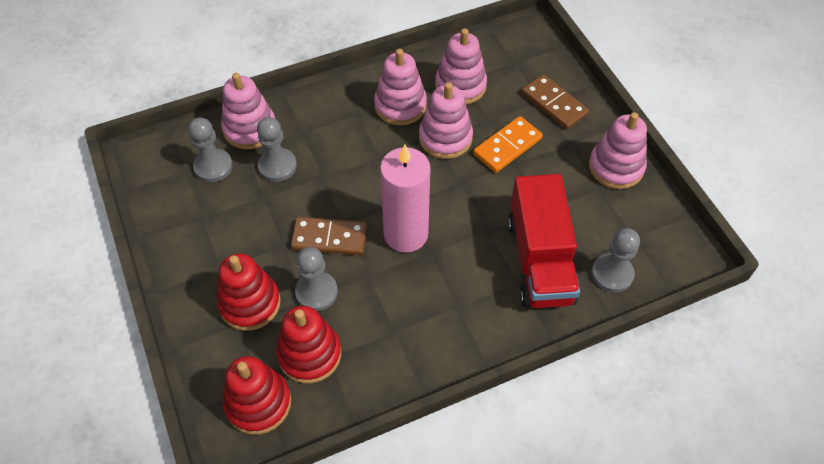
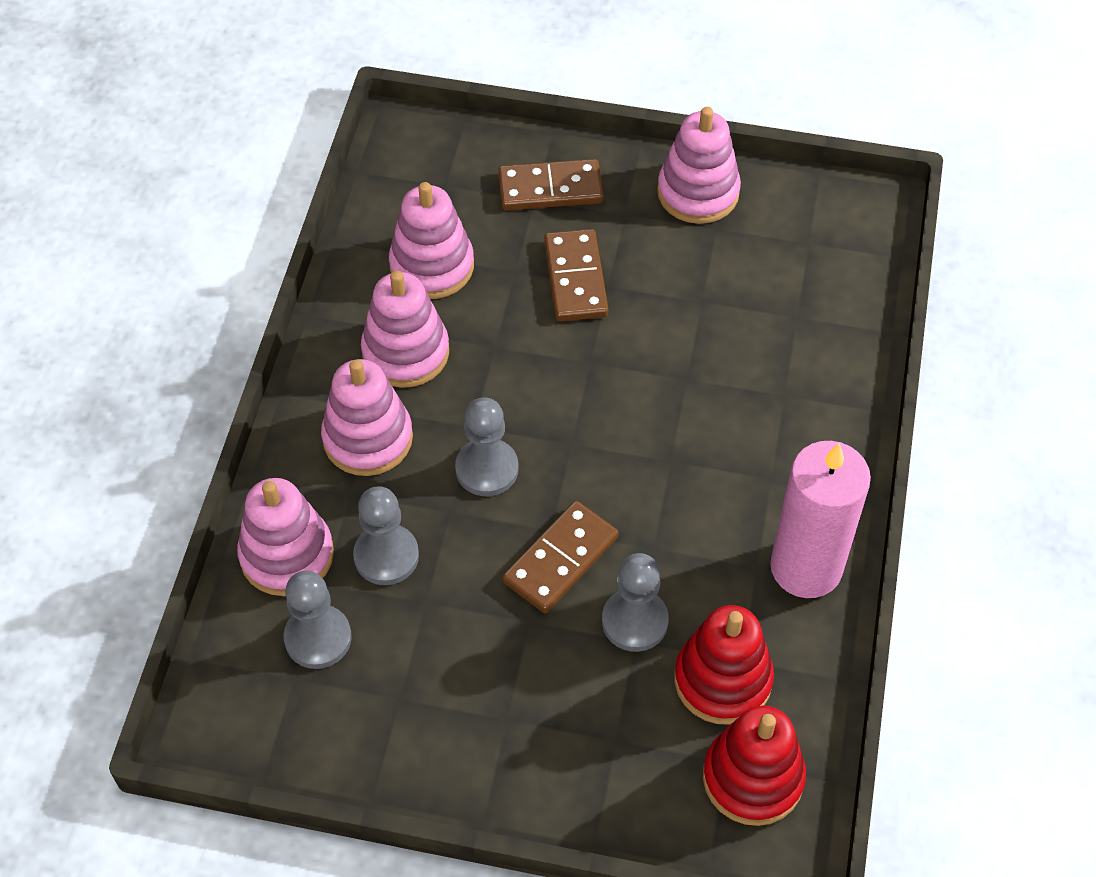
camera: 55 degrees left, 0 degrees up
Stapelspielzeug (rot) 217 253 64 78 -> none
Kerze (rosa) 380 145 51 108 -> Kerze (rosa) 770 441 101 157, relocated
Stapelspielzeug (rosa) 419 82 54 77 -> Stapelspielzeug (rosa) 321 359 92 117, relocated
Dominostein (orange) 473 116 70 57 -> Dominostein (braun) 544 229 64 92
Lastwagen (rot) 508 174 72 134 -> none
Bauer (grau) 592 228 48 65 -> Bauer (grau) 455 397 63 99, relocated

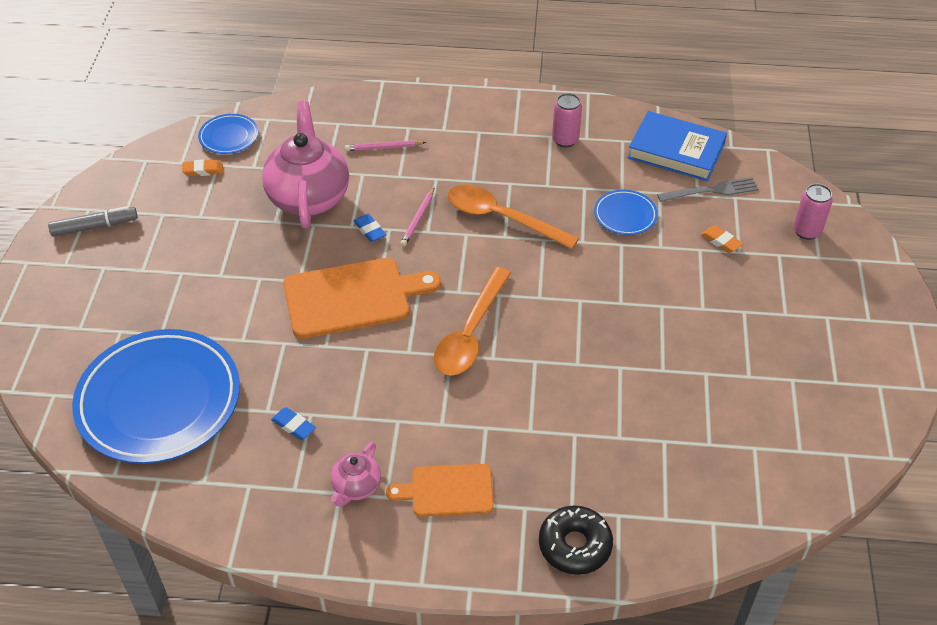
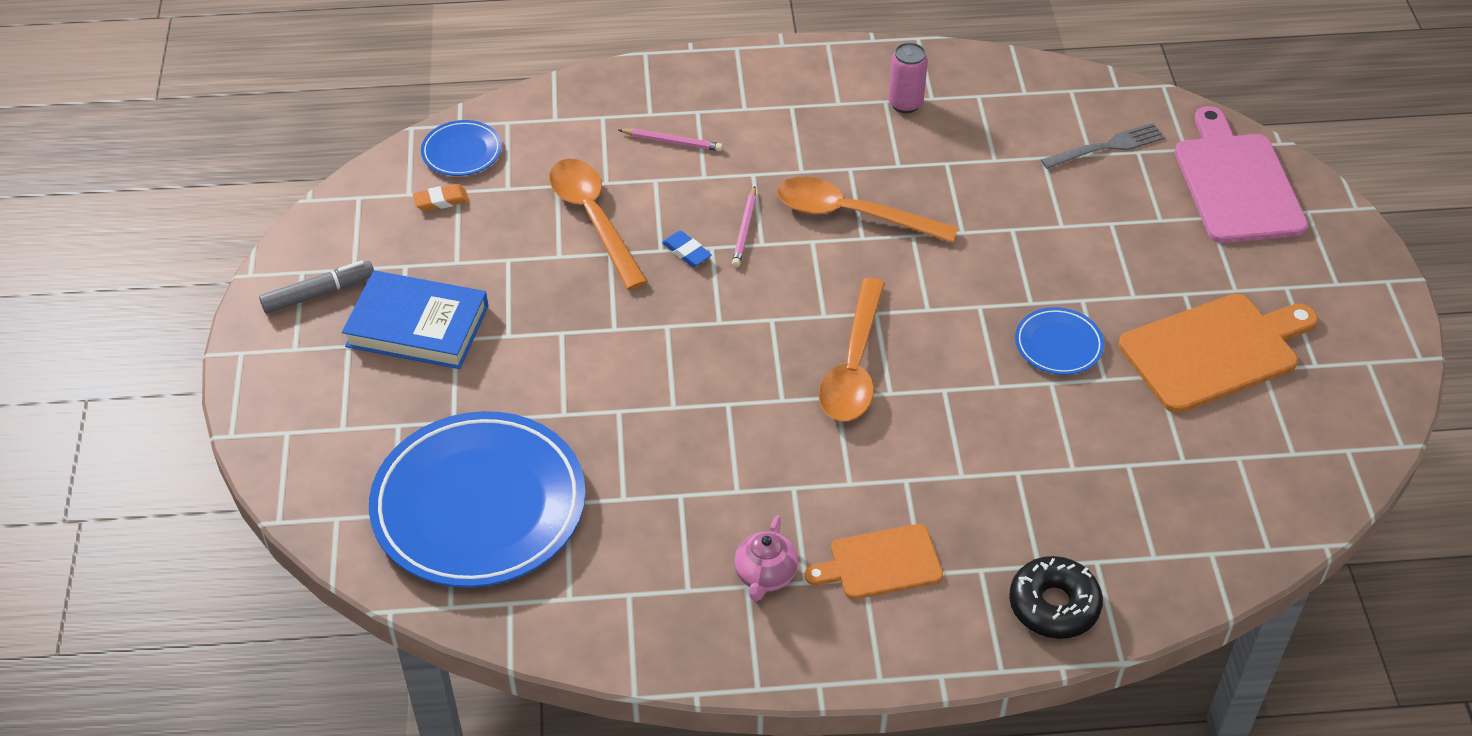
camera: 10 degrees left, 0 degrees up
Teekanne (rosa) 262 101 87 127 -> Löffel (orange) 549 159 99 131
Radiergummi (blau) 271 407 45 33 -> none
Schneidebrett (orange) 283 258 158 81 -> Schneidebrett (orange) 1119 294 199 119, relocated
Bleistift (rosa) 345 140 81 11 -> Bleistift (rosa) 619 129 104 22, 150 degrees counterclockwise
Teller (blau) 594 190 64 45 -> Teller (blau) 1015 307 89 68, relocated
Buch (blau) 628 111 99 70 -> Buch (blau) 342 270 146 99, relocated
Radiergummi (orange) 701 225 42 28 -> none
Dose (rosa) 793 184 40 56 -> Schneidebrett (rosa) 1175 106 133 137

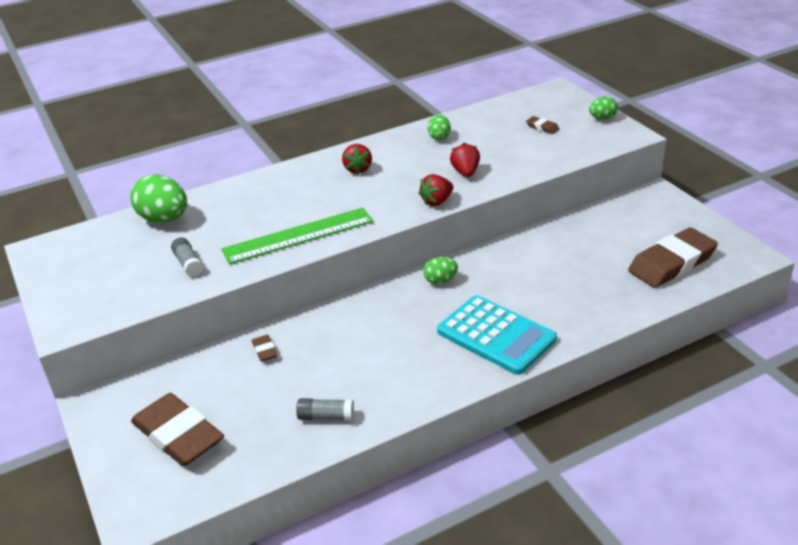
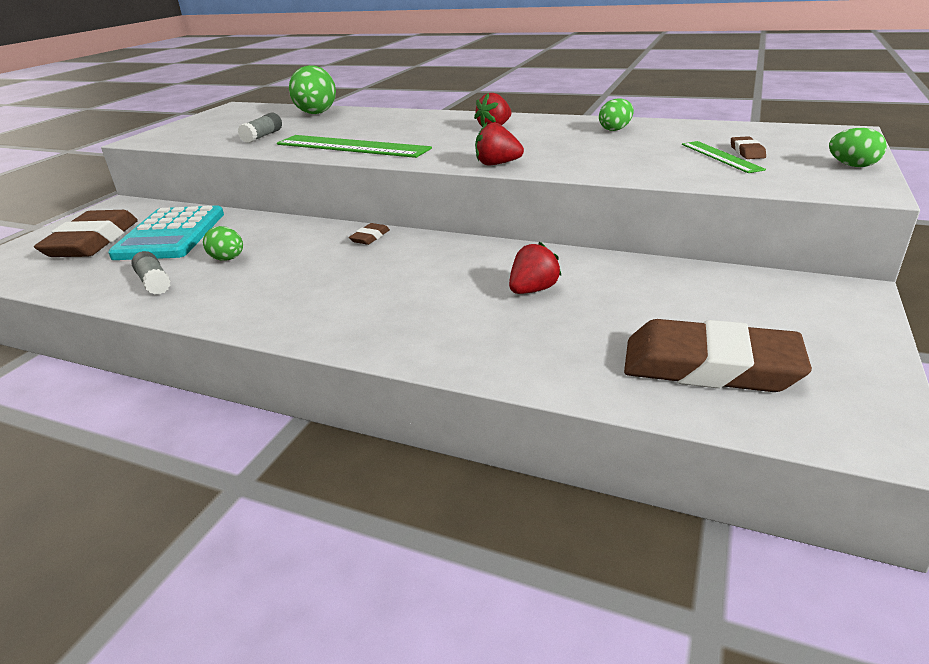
camera: 50 degrees right, 5 degrees down
Radiergummi (braun) 252 335 26 27 -> Radiergummi (braun) 349 223 41 22, relocated
Ei (grün) 423 257 35 27 -> Ei (grün) 203 226 40 35, relocated
Taschenrechner (türkis) 437 295 120 80 -> Taschenrechner (türkis) 108 205 116 55, relocated
Erdbeere (rot) 450 142 30 35 -> Erdbeere (rot) 509 242 53 52, relocated
none -> Lineal (grün) 682 141 84 32

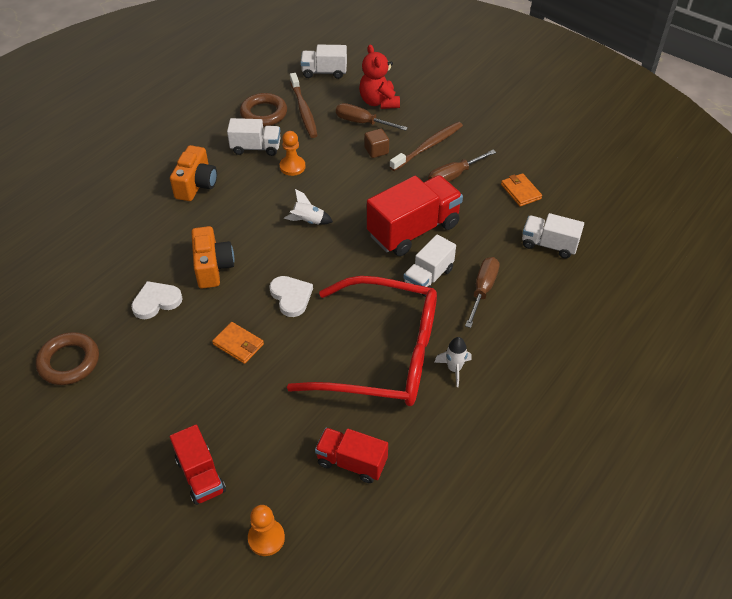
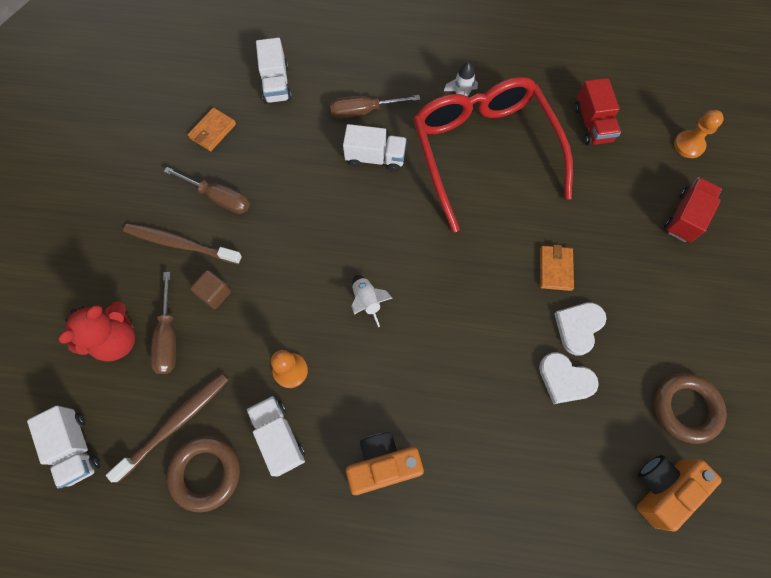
camera: 120 degrees left, 20 degrees up
Kamera (orange) 191 226 43 63 -> Kamera (orange) 637 455 85 77, relocated
Herz (weiß) 269 276 44 41 -> Herz (weiß) 554 302 53 54, relocated
Lastwagen (rot) 367 175 96 81 -> none

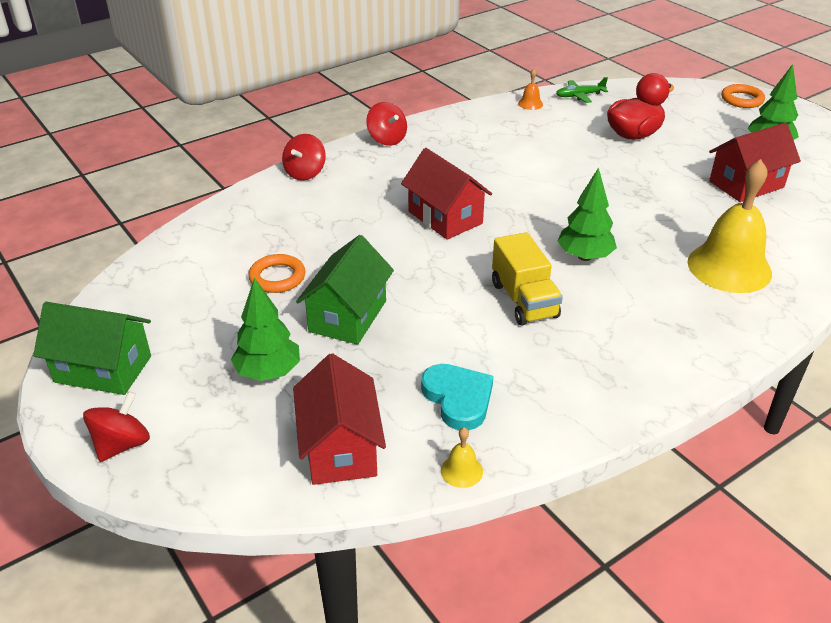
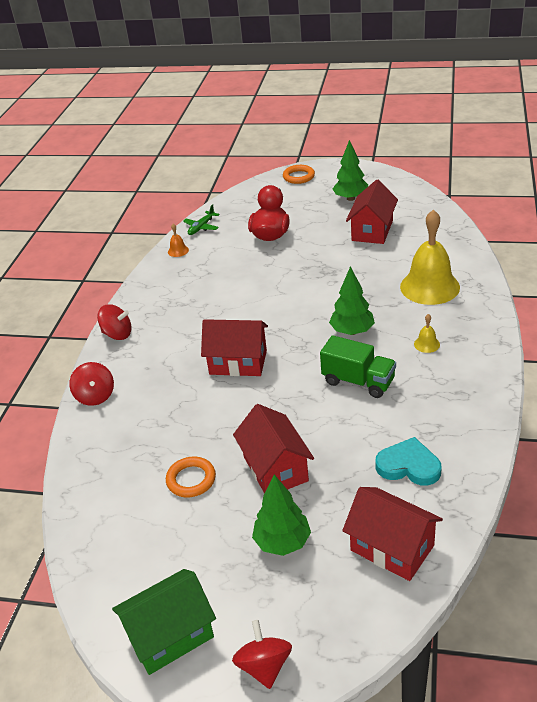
camera: 40 degrees left, 0 degrees up
Haus (grün) 296 235 98 110 -> Haus (rot) 233 404 81 90
Glocke (gelb) 441 427 42 61 -> Glocke (gelb) 414 314 26 39, relocated
Lastwagen (gelb) 492 232 71 93 -> Lastwagen (grün) 320 335 76 63

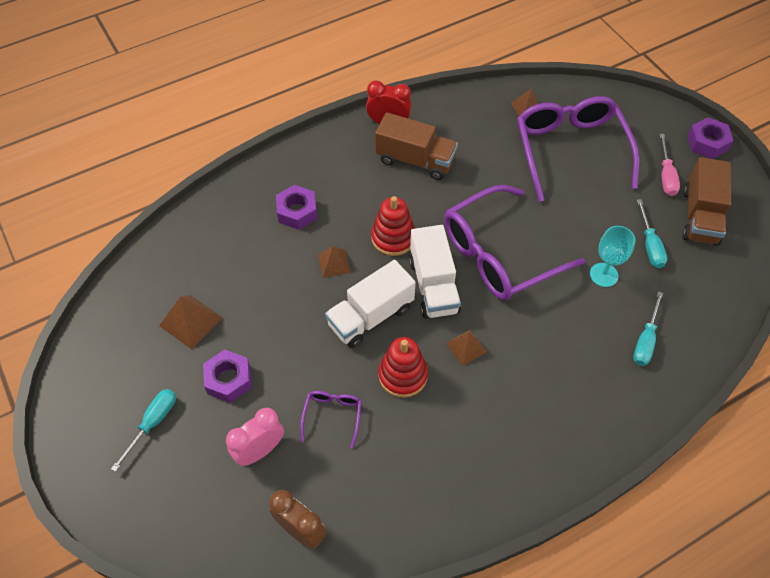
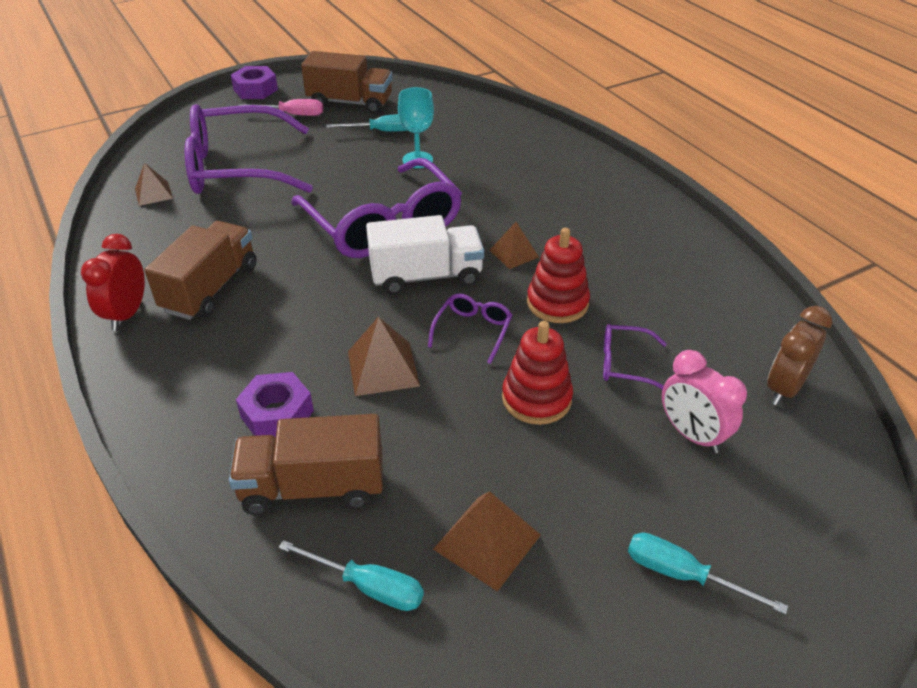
camera: 90 degrees left, 15 degrees down
Sechskantmutter (lila) 203 350 48 53 -> none
Pyramide (braun) 318 246 33 32 -> Pyramide (braun) 348 317 72 79, x1.52
Lastwagen (weiß) 325 260 91 88 -> Brille (lila) 428 294 84 70
Stapelspielzeug (rot) 371 196 44 60 -> Stapelspielzeug (rot) 502 321 71 104, relocated
Schraubenzieher (türkis) 633 291 30 75 -> Schraubenzieher (türkis) 278 540 146 71, relocated
none -> Lastwagen (braun) 229 414 154 101

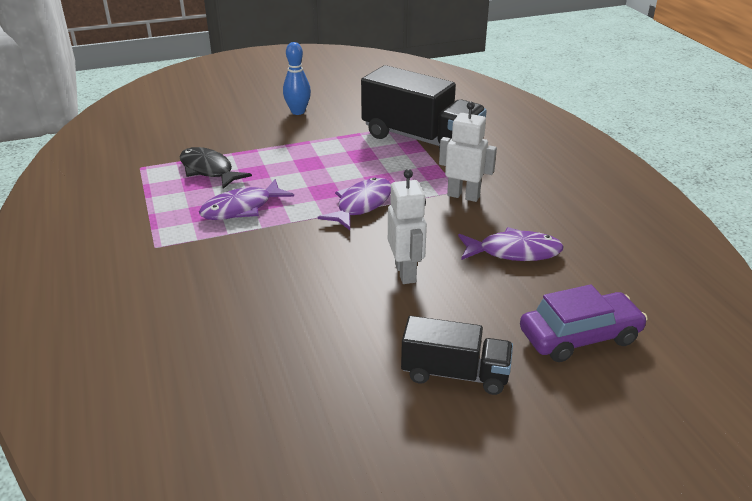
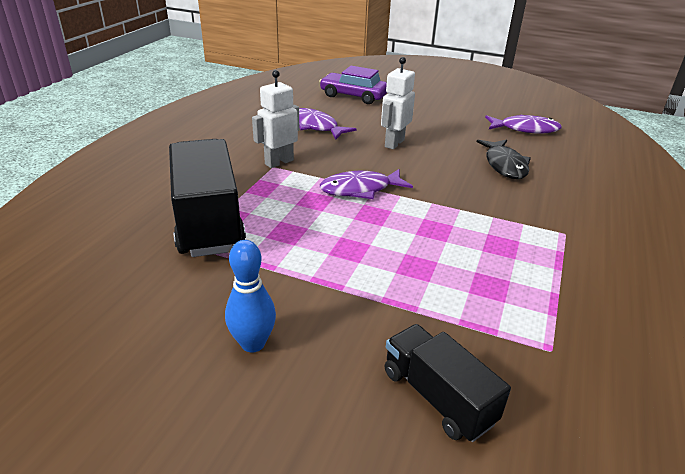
camera: 140 degrees left, 0 degrees up
Fisch (schwarz) 180 147 72 42 -> Fisch (schwarz) 477 140 54 39, relocated
Fisch (lila) 199 179 95 41 -> Fisch (lila) 485 115 77 19, relocated
Lastwagen (schwarz) 401 316 112 79 -> Lastwagen (schwarz) 385 324 126 118, relocated
Roboter (weiß) 439 102 58 100 -> Roboter (weiß) 252 70 47 98, 75 degrees clockwise

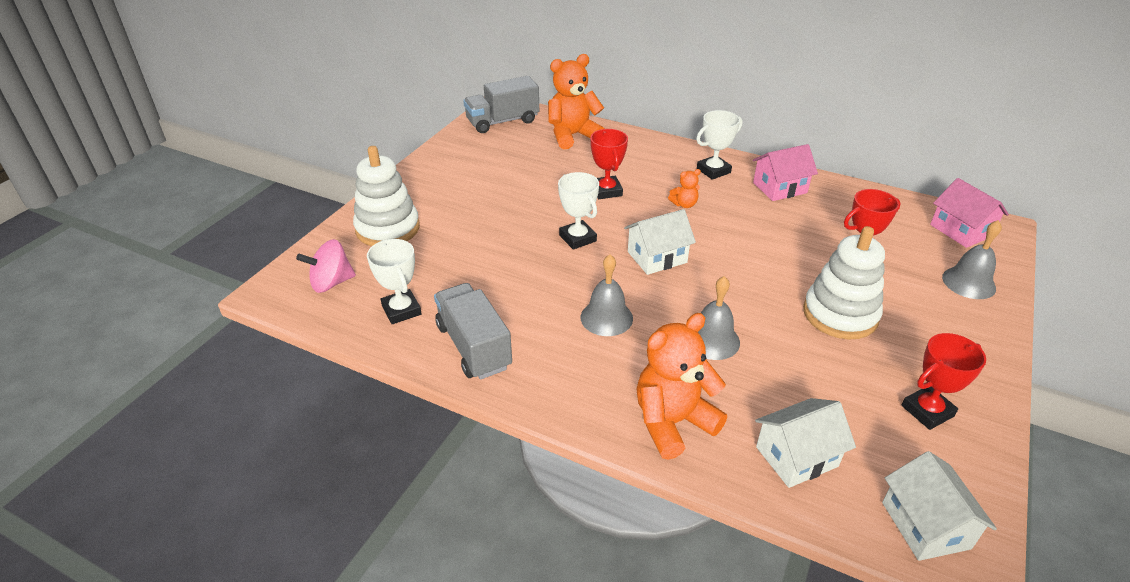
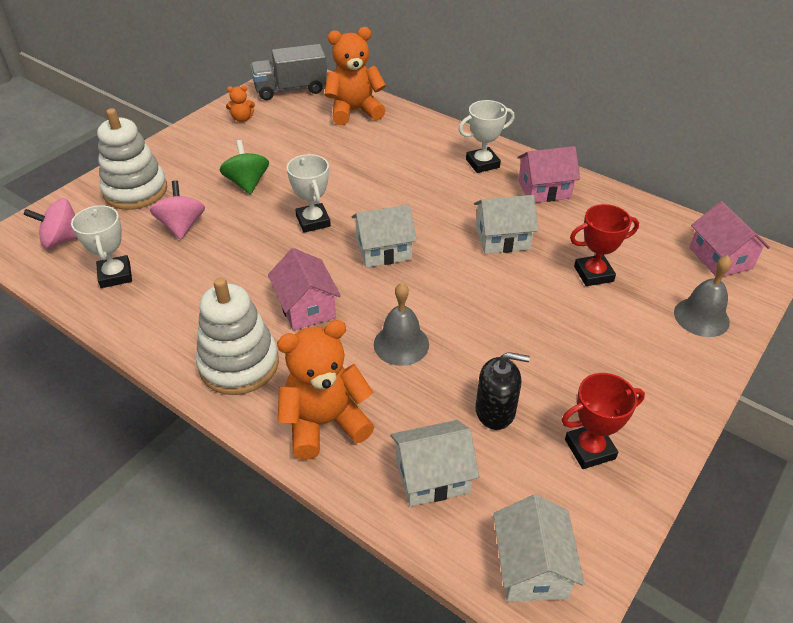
camera: 10 degrees right, 5 degrees up
Lastwagen (grau) 434 283 78 97 -> none
Glocke (grau) 581 254 52 82 -> Haus (rosa) 268 248 73 83
Pokal (rot) 590 129 38 70 -> none
Teddybär (orange) 668 169 33 39 -> Teddybär (orange) 226 85 29 37, relocated
Stapelspielzeug (weiß) 803 226 82 114 -> Stapelspielzeug (weiß) 196 277 83 118, relocated
none -> Kreisel (rosa) 150 181 55 59
none -> Kreisel (grün) 219 140 50 54
none -> Haus (weiß) 474 195 64 59
none -> Seifenspender (schwarz) 475 352 55 78

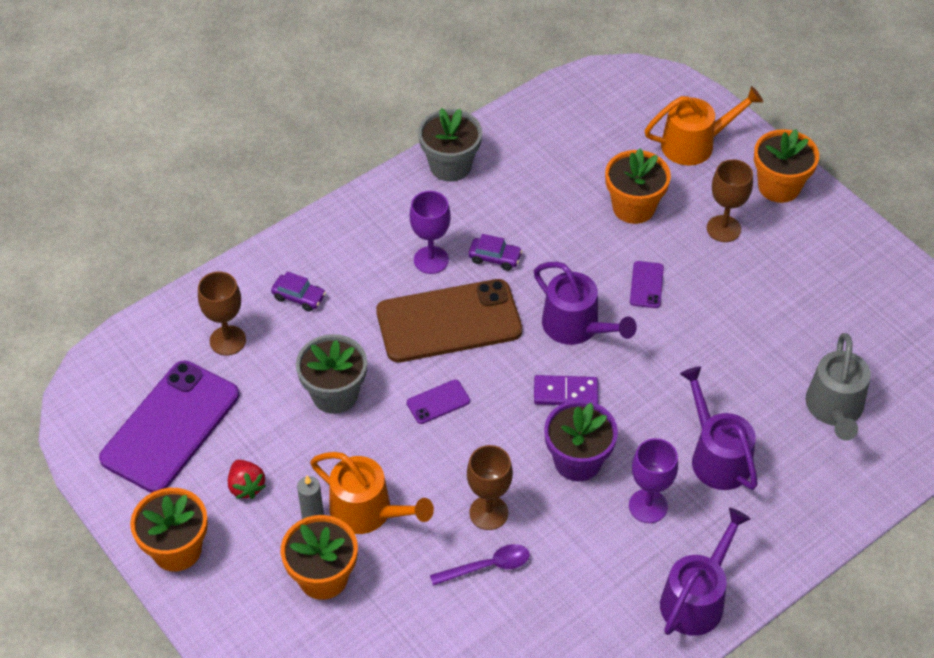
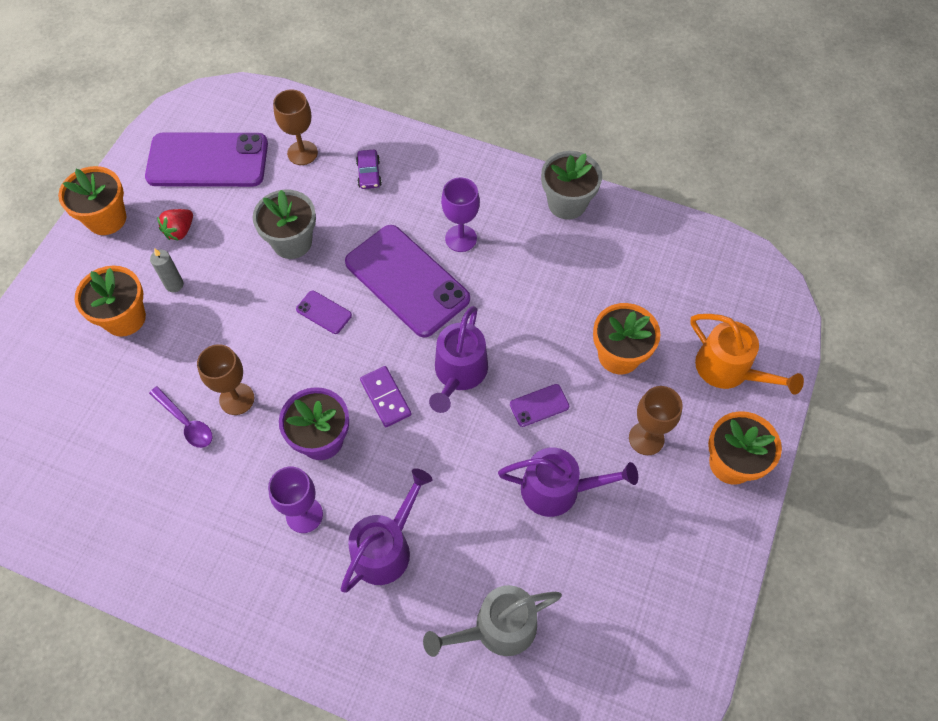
camera: 60 degrees right, 10 degrees up
Gießkanne (orange) 310 452 124 82 -> none
Handy (braun) 376 279 146 83 -> Handy (lila) 345 225 125 112
Auto (lila) 468 234 54 37 -> none
Gießkanne (lila) 660 508 91 128 -> Gießkanne (lila) 498 447 140 70, relocated

